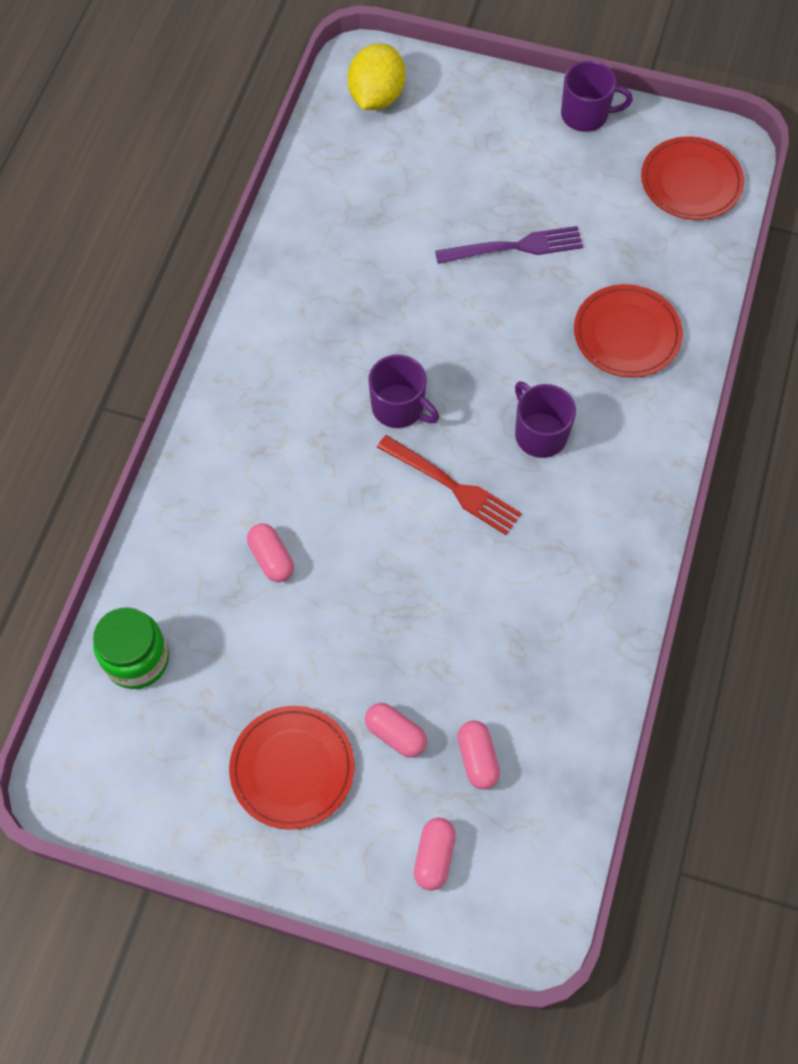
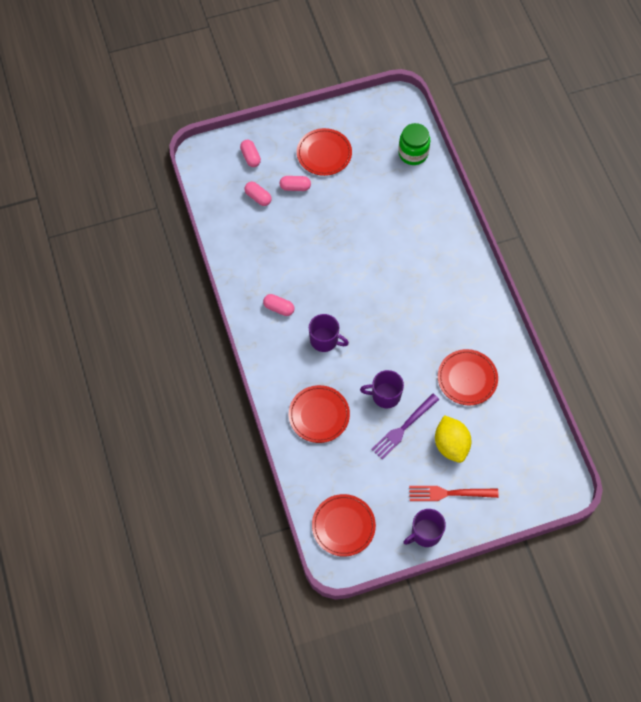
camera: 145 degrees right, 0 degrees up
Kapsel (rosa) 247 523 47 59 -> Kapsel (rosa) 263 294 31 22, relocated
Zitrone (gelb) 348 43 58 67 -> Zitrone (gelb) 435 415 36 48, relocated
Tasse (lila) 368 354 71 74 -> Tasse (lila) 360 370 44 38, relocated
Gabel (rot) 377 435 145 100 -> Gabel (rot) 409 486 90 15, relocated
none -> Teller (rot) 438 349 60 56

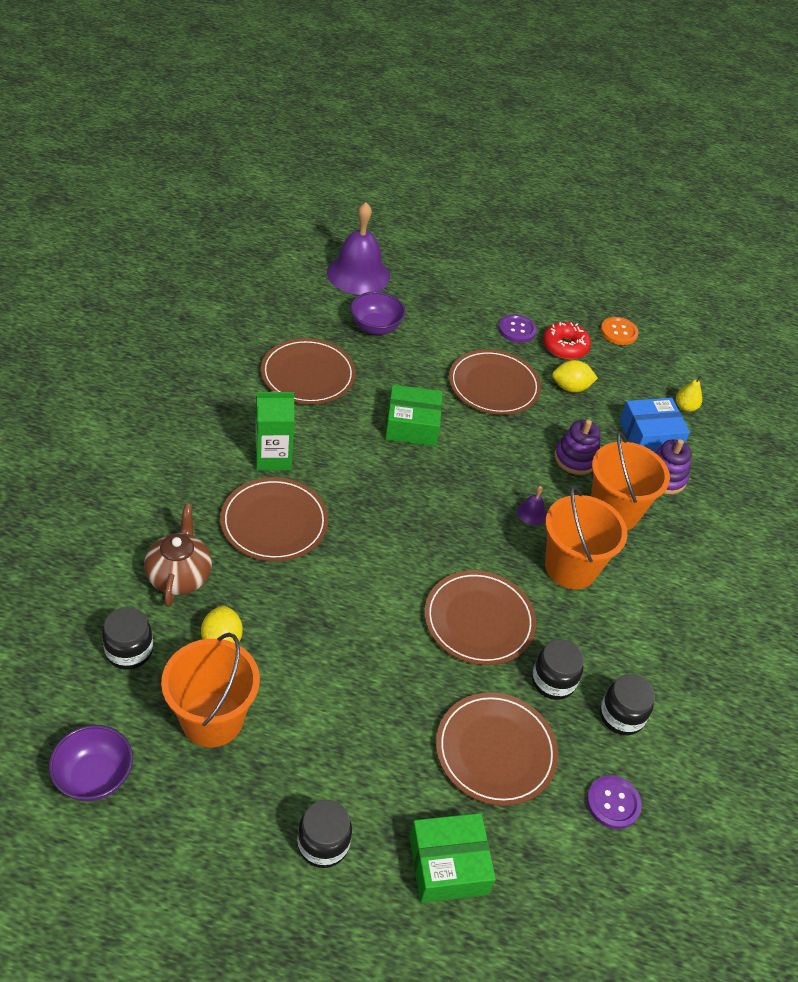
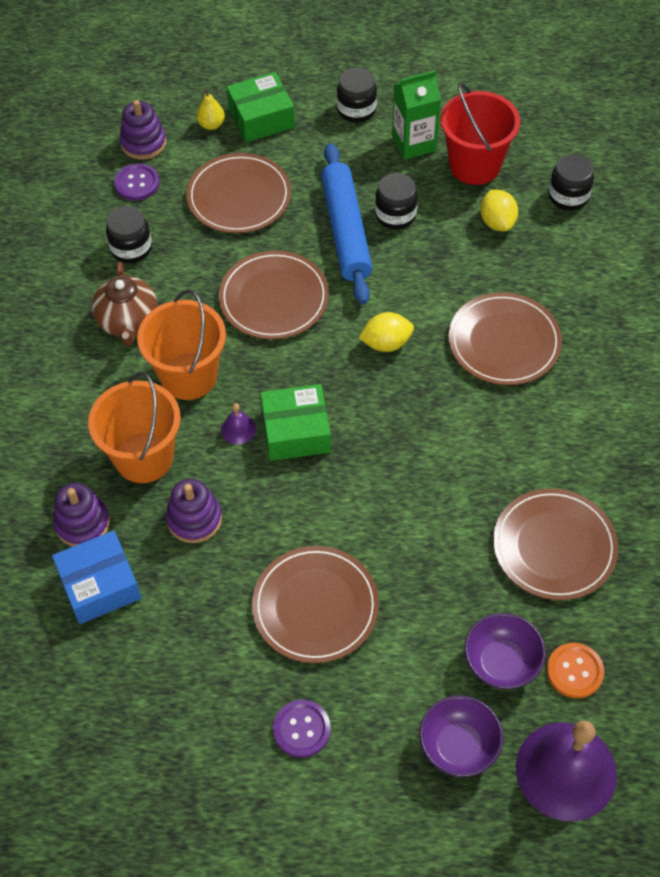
camera: 175 degrees right, 10 degrees up
Schüssel (lila) 49 725 84 76 -> Schüssel (lila) 419 695 84 82, relocated
Teekanne (braun) 144 504 68 103 -> Teekanne (braun) 92 261 65 85, relocated
Eimer (orange) 161 633 99 114 -> Eimer (rot) 440 82 80 103
Getränkekarton (grün) 256 392 38 79 -> Getränkekarton (grün) 392 71 49 89, relocated
Schachtel (grün) 385 385 58 61 -> Schachtel (grün) 260 384 71 77, relocated
Einmachglas (schwarz) 532 639 52 61 -> Einmachglas (schwarz) 375 173 43 56, relocated
Donut (rot) 543 322 48 37 -> none
Zitrone (gelb) 552 360 46 32 -> Zitrone (gelb) 359 312 55 40, relocated
Knopf (orange) 600 317 39 28 -> Knopf (orange) 547 643 57 55, relocated
Birne (gelb) 676 375 26 37 -> Birne (gelb) 196 89 29 41, relocated
none -> Stapelspielzeug (lila) 120 100 46 59
none -> Nudelholz (blau) 321 143 51 162

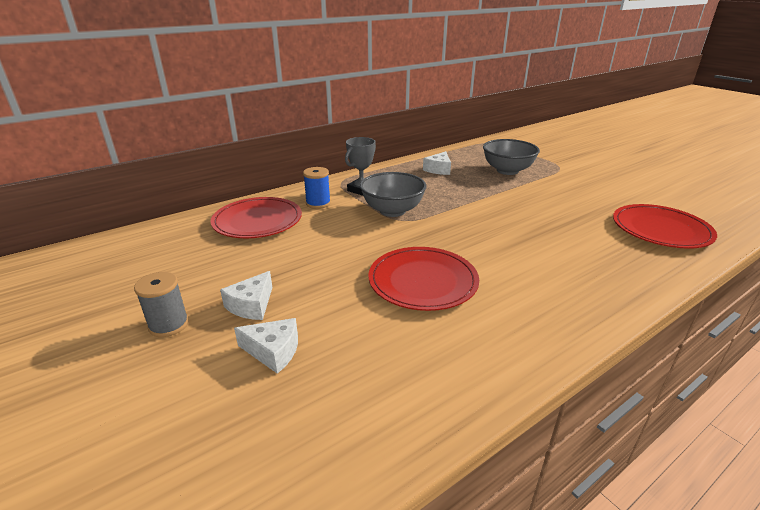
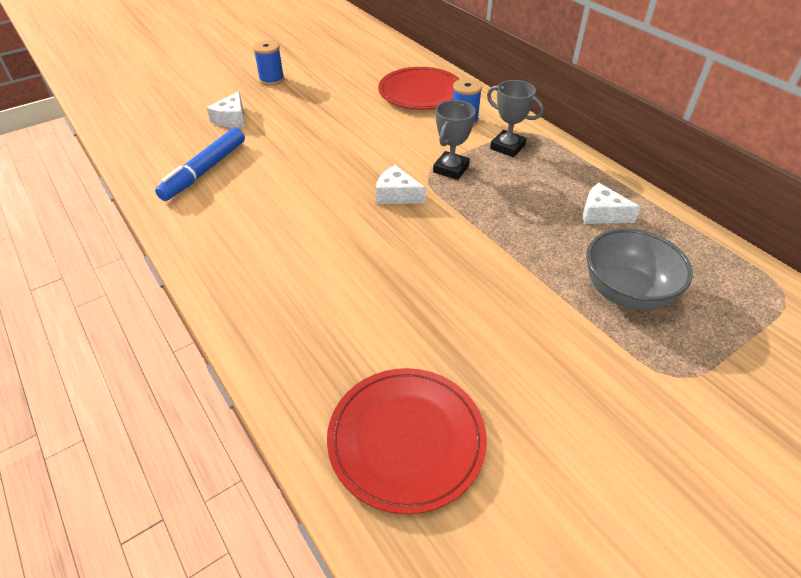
camera: 90 degrees right, 15 degrees up
Garnrolle (grau) 134 272 55 65 -> Garnrolle (blau) 253 40 31 46
Käse (weiß) 220 271 53 49 -> Käse (weiß) 376 165 50 39, relocated
Schüssel (grau) 360 172 67 45 -> Pokal (grau) 433 100 43 80
Teller (rot) 368 247 111 64 -> none
none -> Filzstift (blau) 155 128 90 73

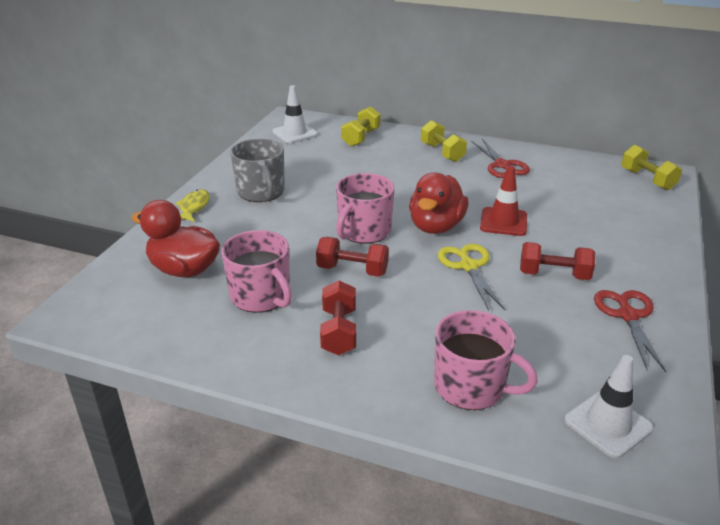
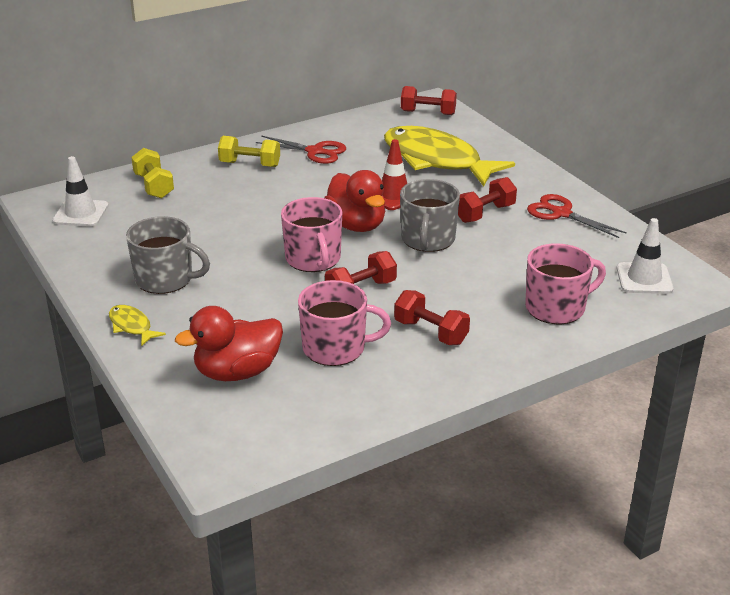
camera: 50 degrees left, 0 degrees up
Schere (gelb) 438 244 67 67 -> Tasse (grau) 400 179 60 73
Hantel (gelb) 621 145 61 45 -> Hantel (rot) 401 86 56 29
none -> Fisch (gelb) 384 126 131 60

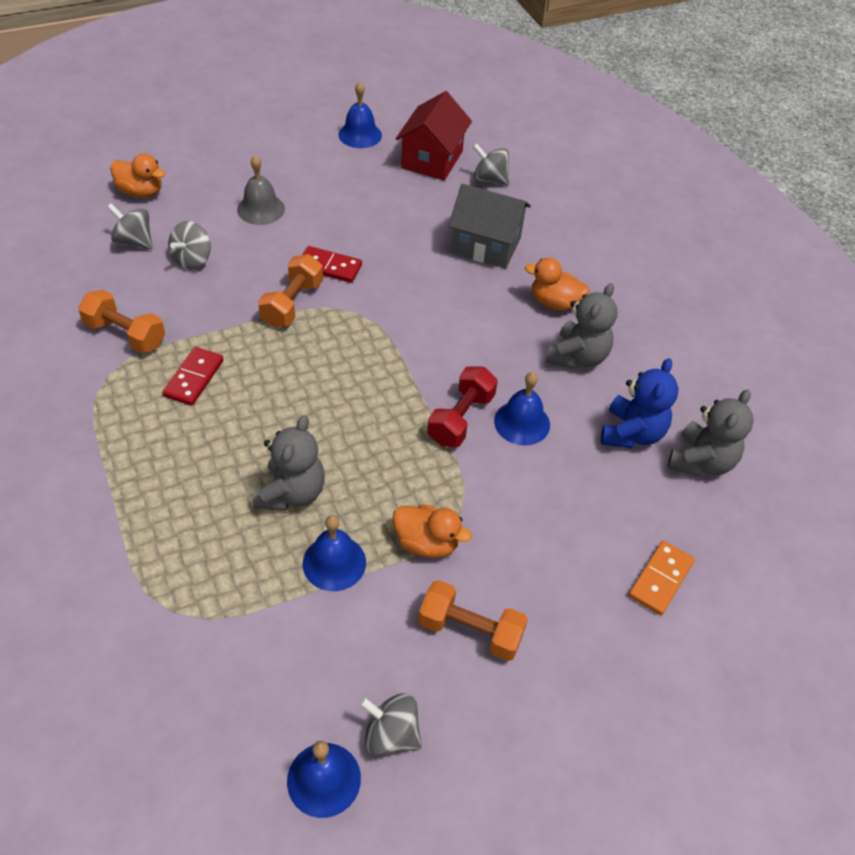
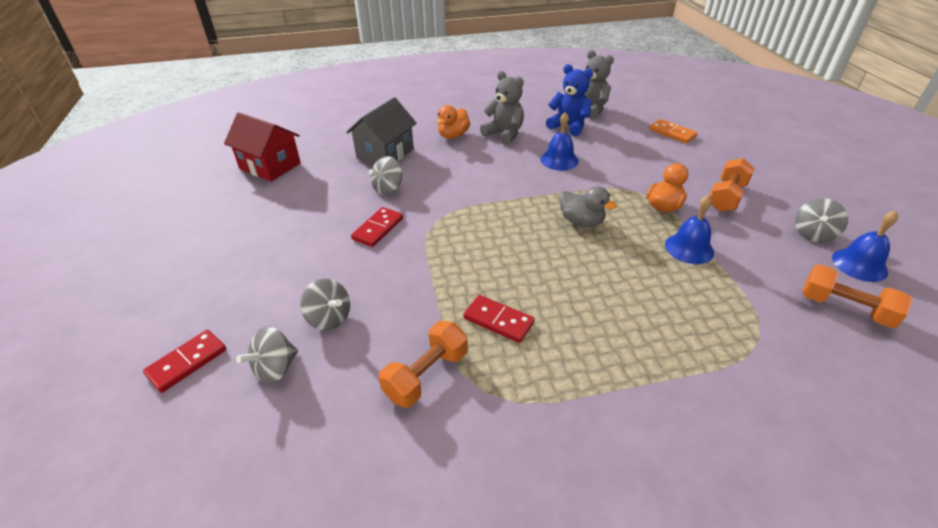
camera: 75 degrees left, 10 degrees down
Ente (orange) 110 154 55 44 -> Dominostein (rot) 143 330 83 63
Glocke (grau) 237 155 48 70 -> none
Teddybär (grau) 253 415 72 96 -> none
Hantel (orange) 258 254 65 73 -> Hantel (orange) 802 264 111 64, relocated
Glocke (blau) 339 82 43 66 -> none
Hantel (rot) 427 366 71 81 -> none
Kreisel (grau) 473 143 36 43 -> Kreisel (grau) 369 156 33 39, relocated
none -> Ente (grau) 559 186 58 41

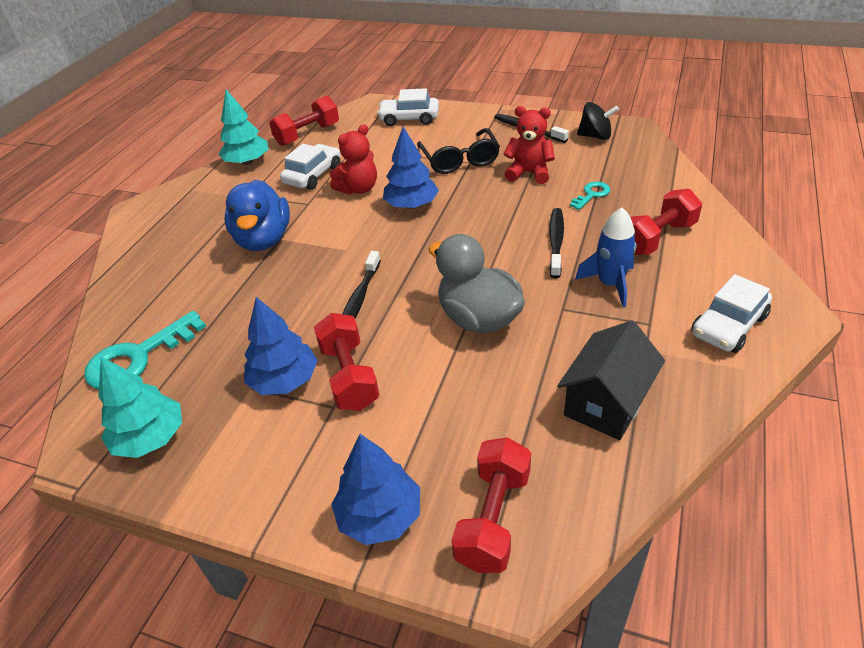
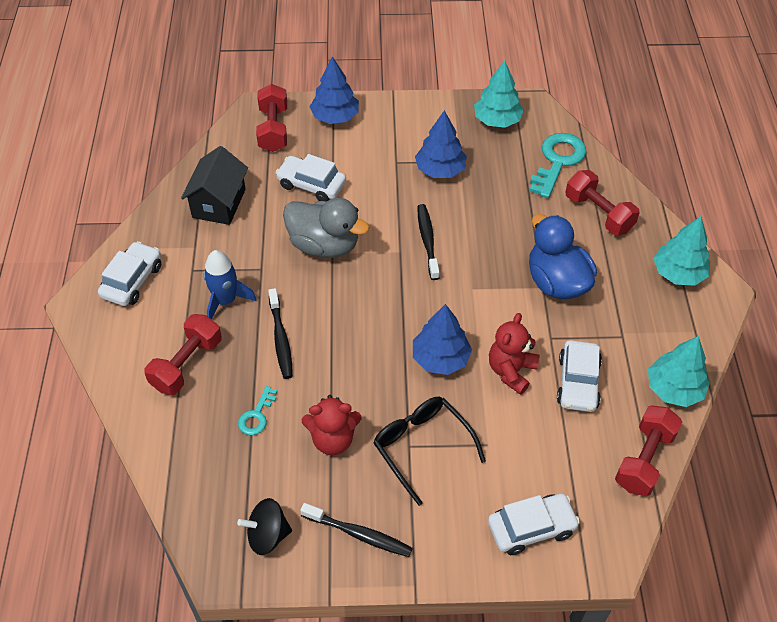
camera: 155 degrees right, 10 degrees up
Hantel (rot) 314 313 66 98 -> Hantel (rot) 565 170 75 65, relocated
none -> Auto (weiß) 275 154 71 47
none -> Baum (türkis) 653 216 57 70

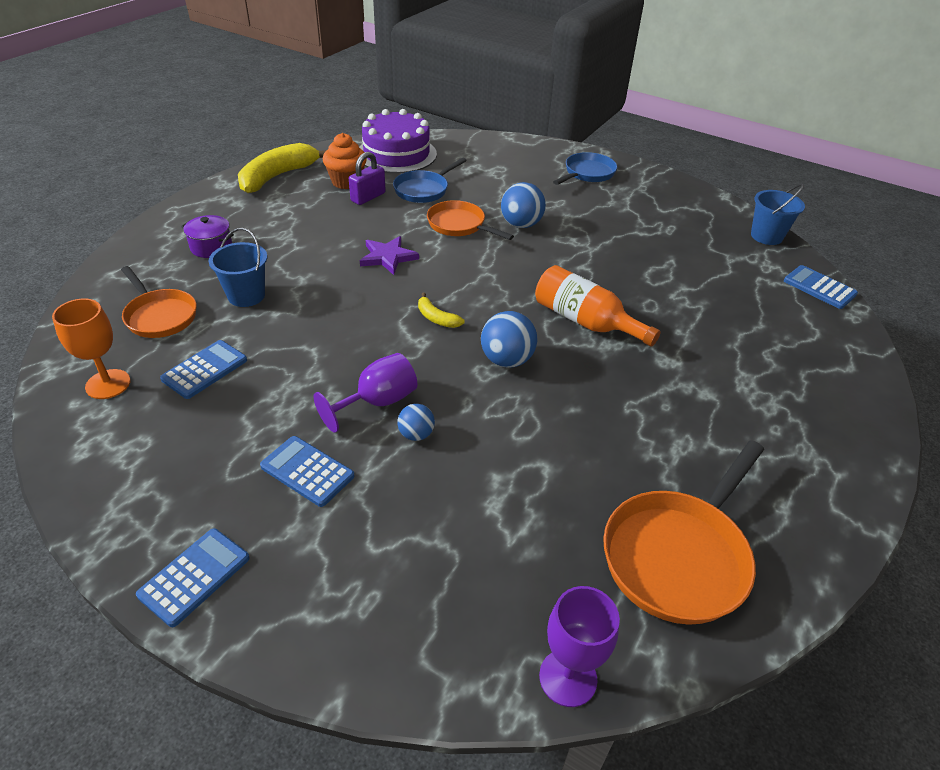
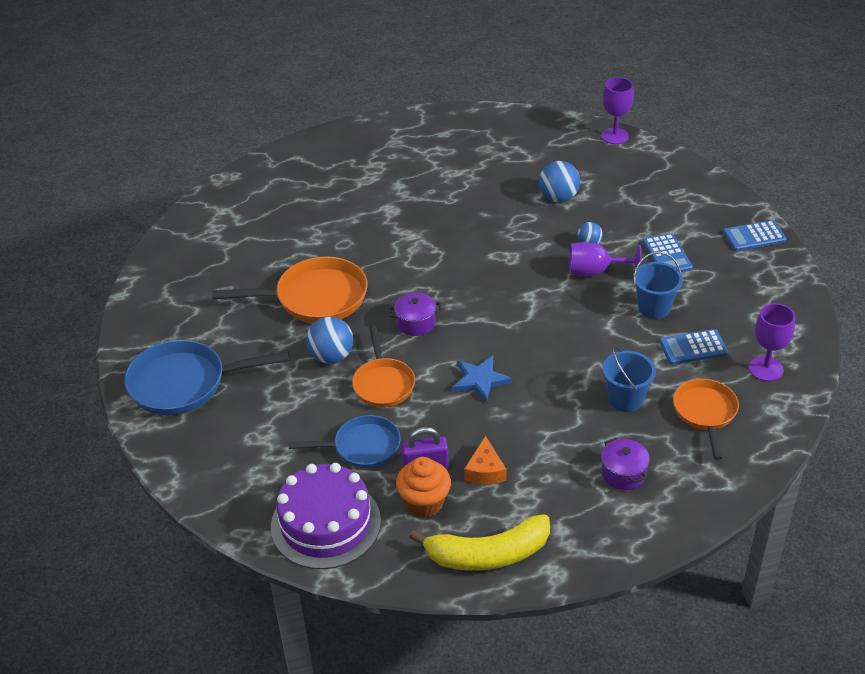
camera: 135 degrees left, 0 degrees up
Kelch (orange) 52 299 79 100 -> Kelch (lila) 749 303 46 78
Stern (lila) 360 236 59 39 -> Stern (blau) 452 356 60 47
Banane (gelb) 418 292 47 36 -> none
Ball (blau) 481 311 56 57 -> Ball (blau) 539 161 41 41, relocated
Flasche (orange) 535 265 126 82 -> none
Pfanne (blau) 553 152 64 33 -> Pfanne (blau) 124 340 165 75, x1.56
Pfanne (orange) 603 440 161 185 -> Pfanne (orange) 212 257 156 66, relocated
Eimer (blau) 751 184 54 61 -> Eimer (blau) 633 252 50 67, relocated
Taschenrechner (blau) 784 265 74 44 -> none
none -> Kochtopf (lila) 389 292 53 44
none -> Käse (orange) 464 436 43 48

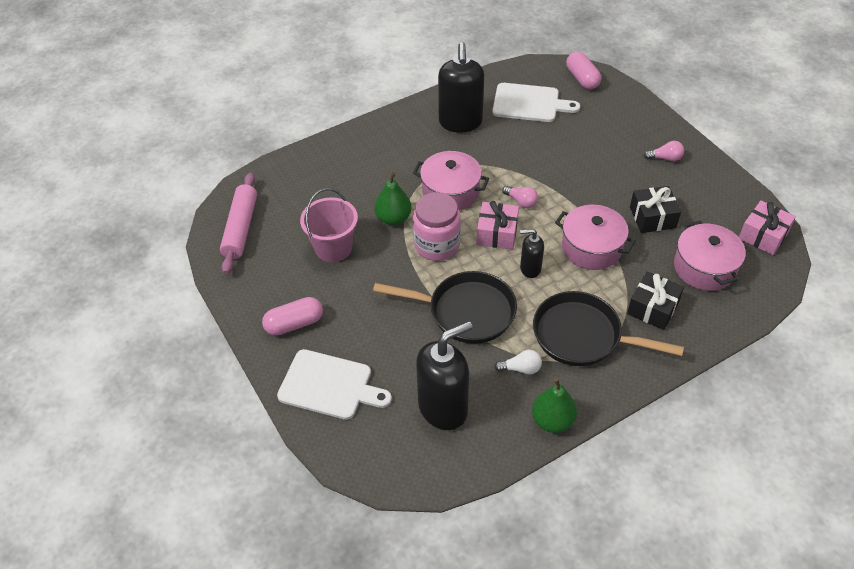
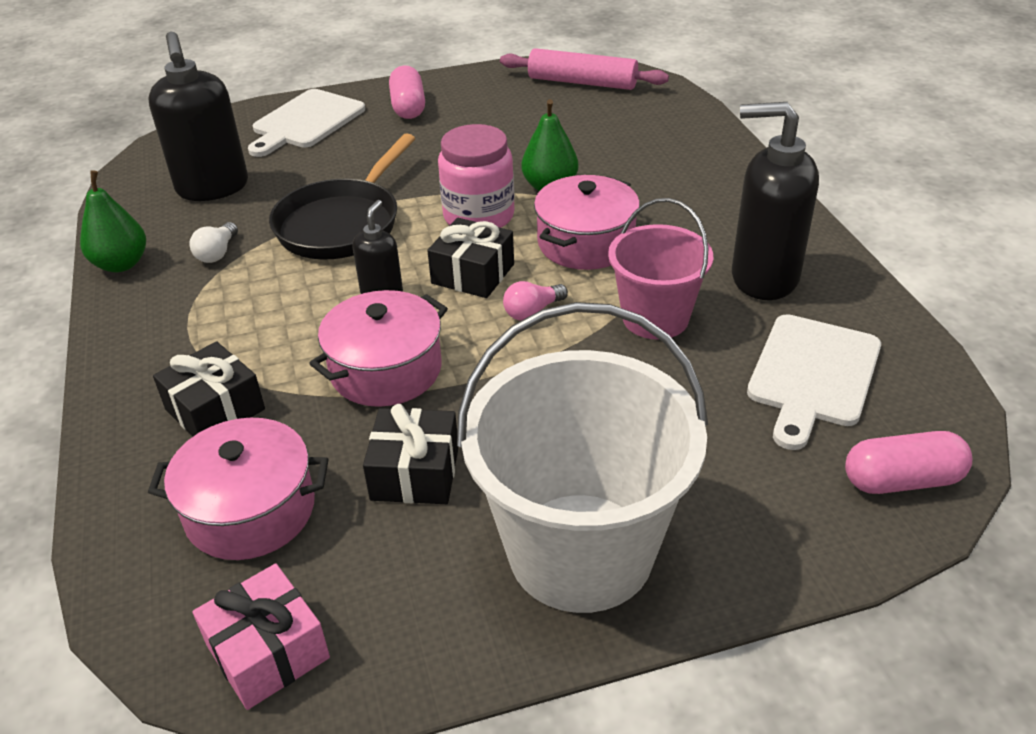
camera: 105 degrees right, 10 degrees down
Eimer (rosa) 300 188 58 74 -> Eimer (rosa) 608 198 105 141, relocated
Geschenk (rosa) 476 201 43 48 -> Geschenk (schwarz) 427 218 87 80
Pfanne (schwarz) 533 291 151 75 -> none
Glühbirne (rosa) 644 141 40 20 -> Eimer (weiß) 457 302 251 311

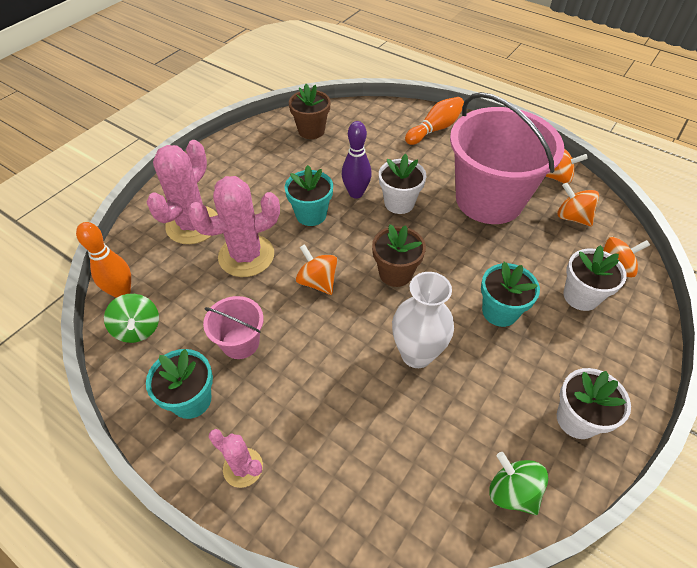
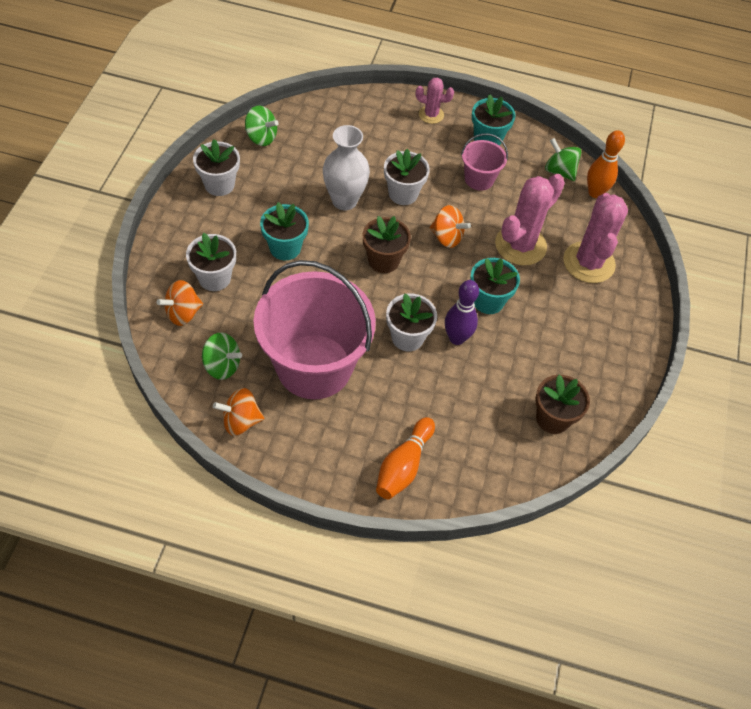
camera: 155 degrees right, 5 degrees up
Kreisel (orange) 557 183 42 44 -> Kreisel (grün) 202 332 40 48
none -> Blumentopf (weiß) 384 149 46 56

